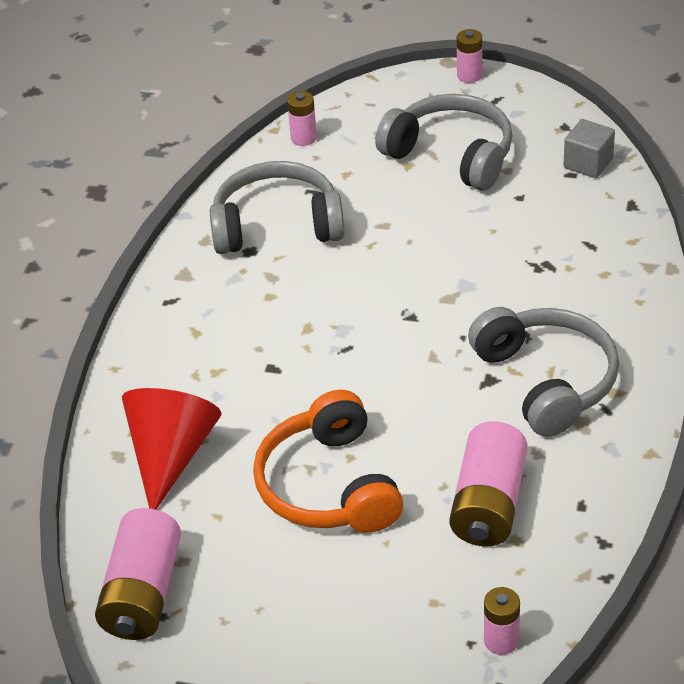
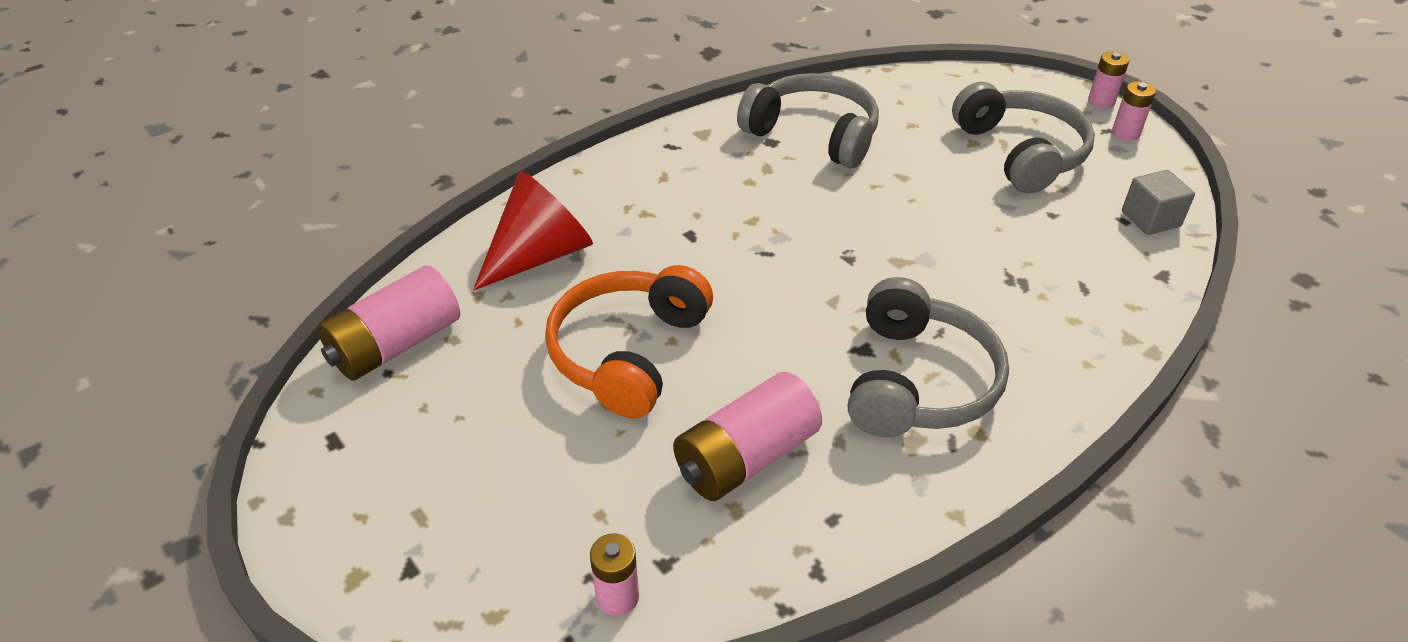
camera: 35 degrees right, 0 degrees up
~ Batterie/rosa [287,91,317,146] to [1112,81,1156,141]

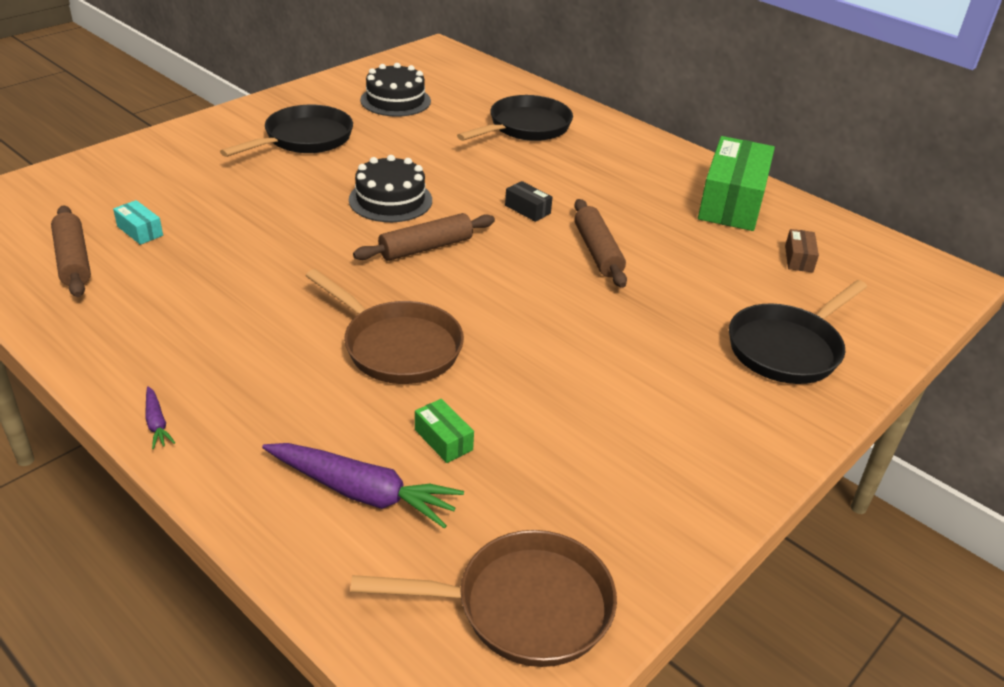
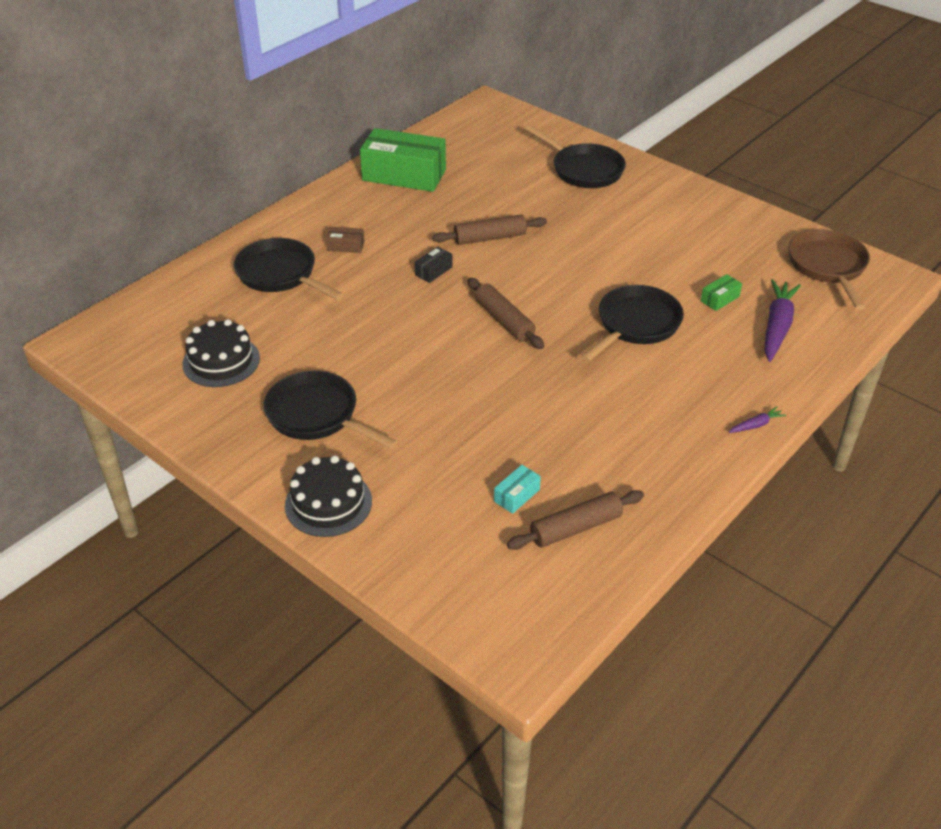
camera: 90 degrees left, 5 degrees up
~ Pfanne/braun [306,269,464,384] to Pfanne/schwarz [581,285,684,362]
~ Kuchen/schwarz [349,155,432,222] to [285,455,372,537]
~ Schachtel/braun [785,229,819,272] to [326,227,364,253]

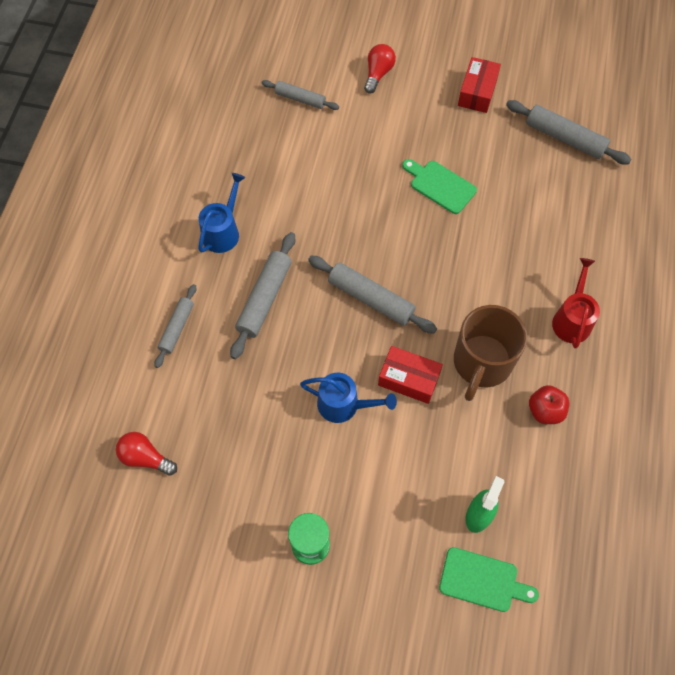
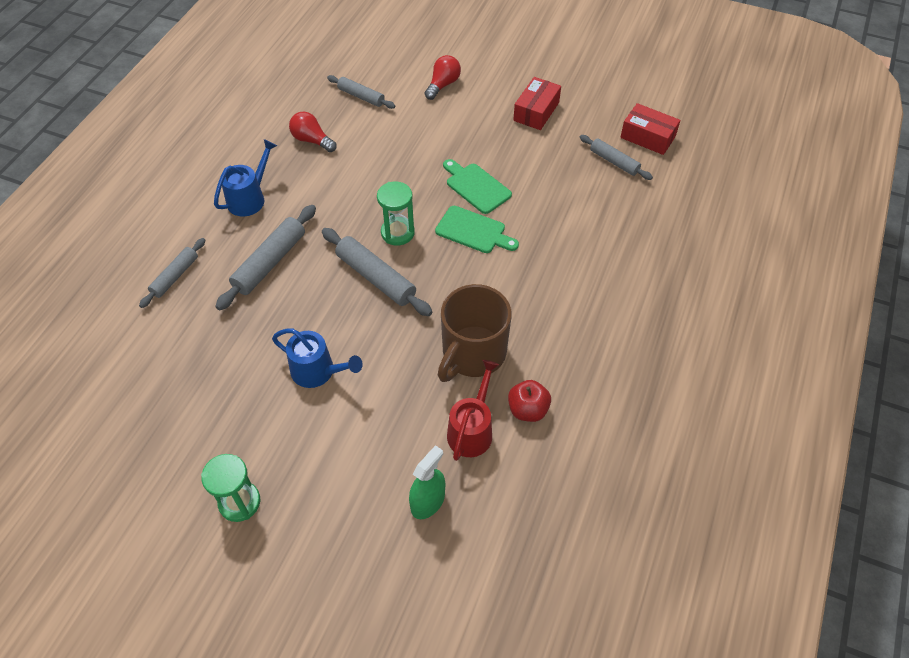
camera: 10 degrees right, 10 degrees down
~ Glühbirne/rot [116,432,177,476] to [289,112,337,152]
~ Schachtel/rot [378,346,443,404] to [620,103,680,155]
~ Schneidebrett/grün [439,547,539,612] to [435,206,519,253]
~ Nudelholz/grau [506,100,632,164] = [580,135,653,180] x0.63
~ Gießkanne/rot [552,258,600,348] to [447,360,499,461]
+ Sanduhr/grün [377,181,415,245]

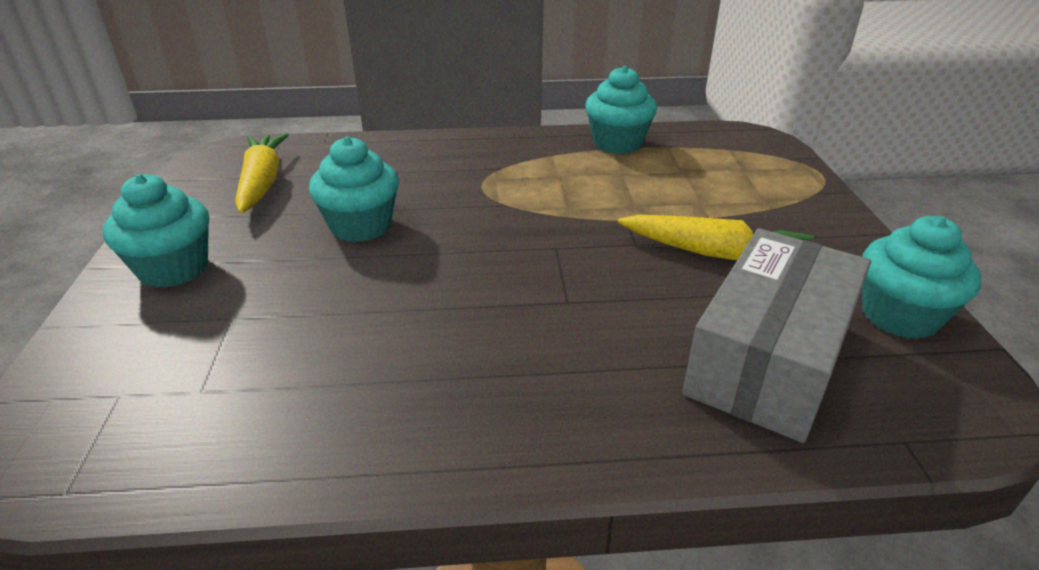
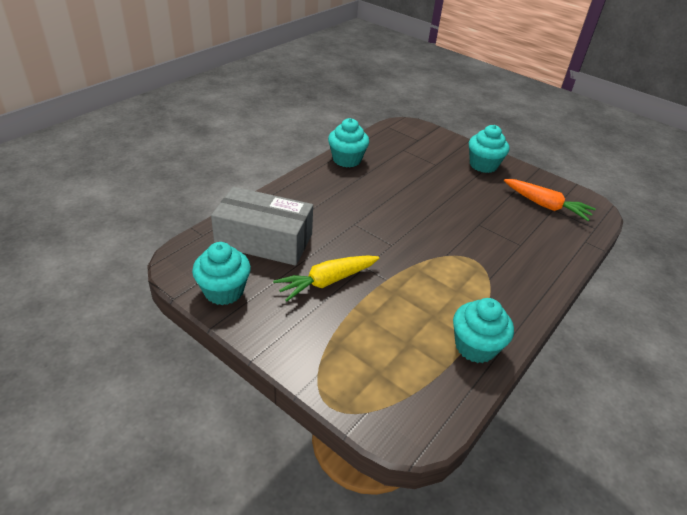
camera: 130 degrees right, 5 degrees up
~ Karotte/gelb [235,133,289,213] to Karotte/orange [504,179,596,221]
~ Muffin/türkis [309,137,399,242] to [328,118,369,168]
~ Schachtel/grau [682,228,871,443] = [211,187,313,266] 60 degrees counterclockwise

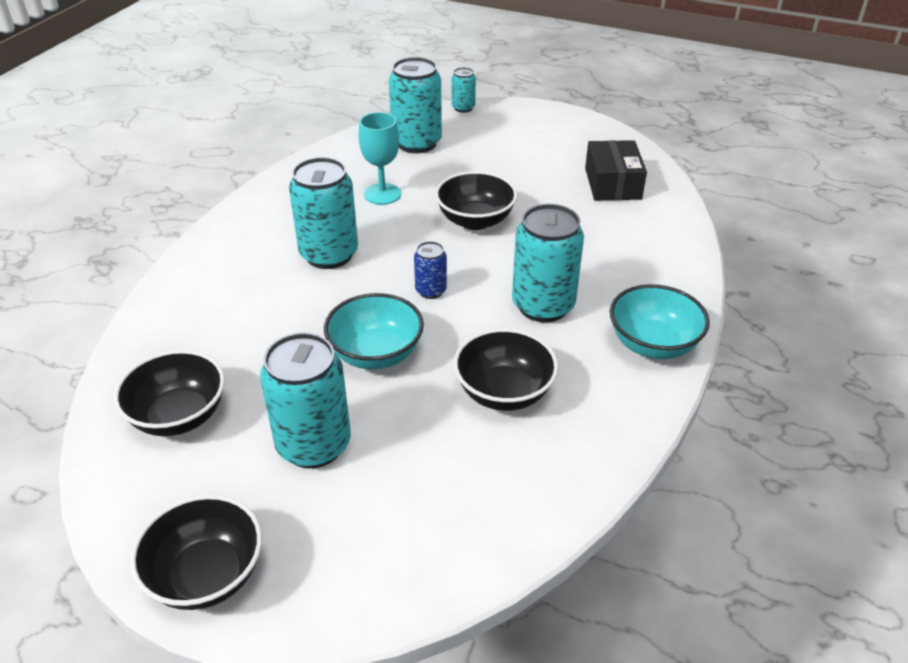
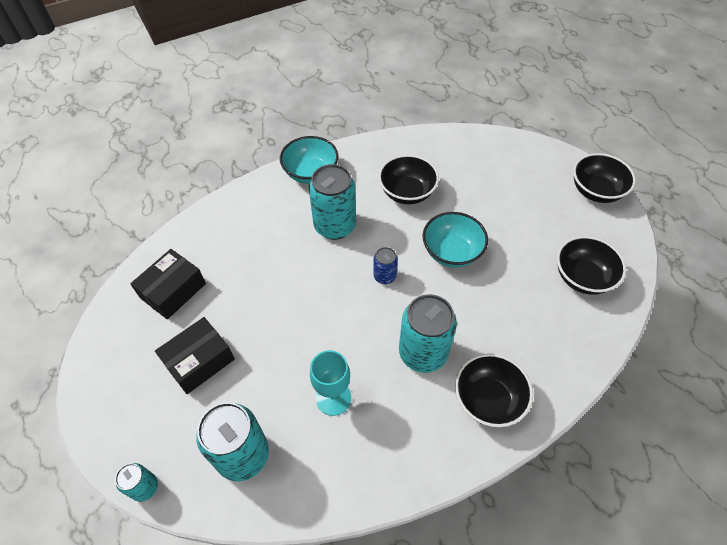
camera: 140 degrees left, 15 degrees up
- Dose/türkis [260,333,351,468]
~ Schüssel/schwarz [435,171,518,230] to [455,353,533,427]
+ Schachtel/schwarz [155,317,235,394]

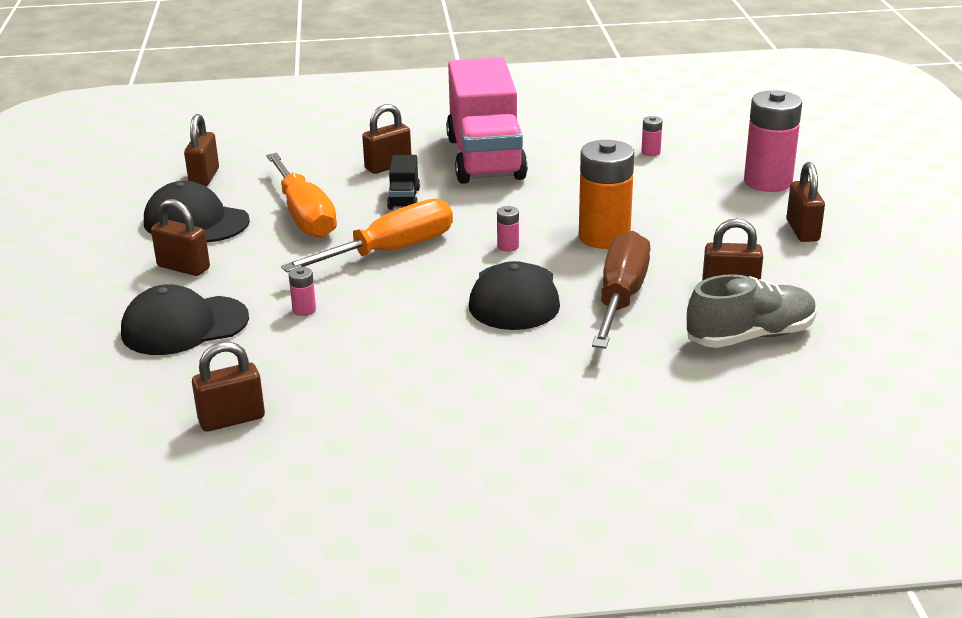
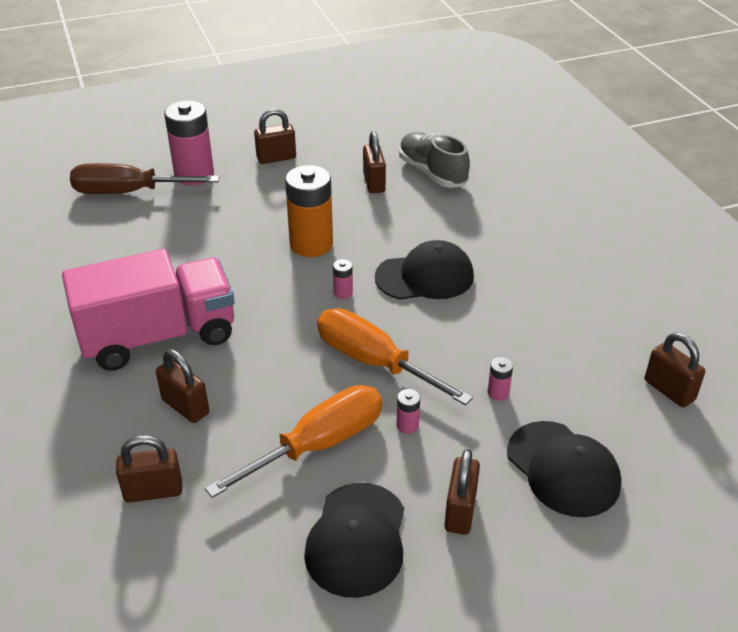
camera: 105 degrees left, 10 degrees up
~ Vorhängeschloss/braun [184,114,219,186] to [116,435,182,502]
- Lastwagen/schwarz [387,155,420,210]
~ Schraubenzieher/braun [592,231,650,349] to [70,163,219,194]
~ Batterie/rosa [641,116,662,156] to [397,389,420,434]

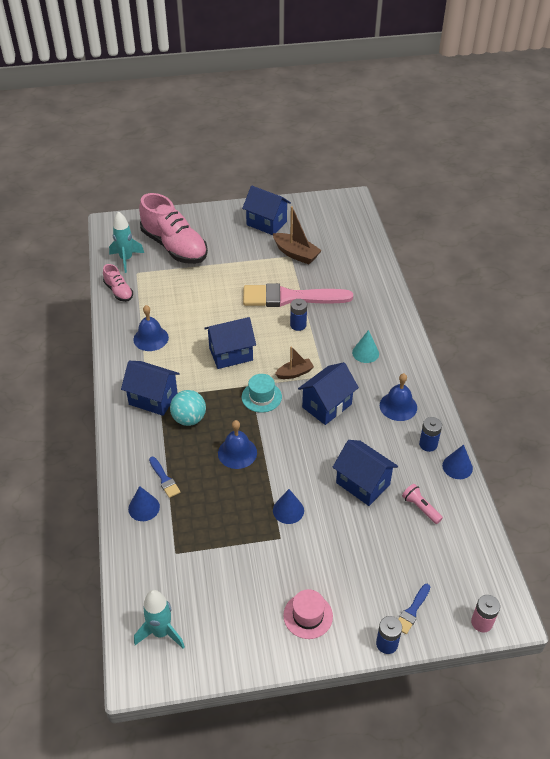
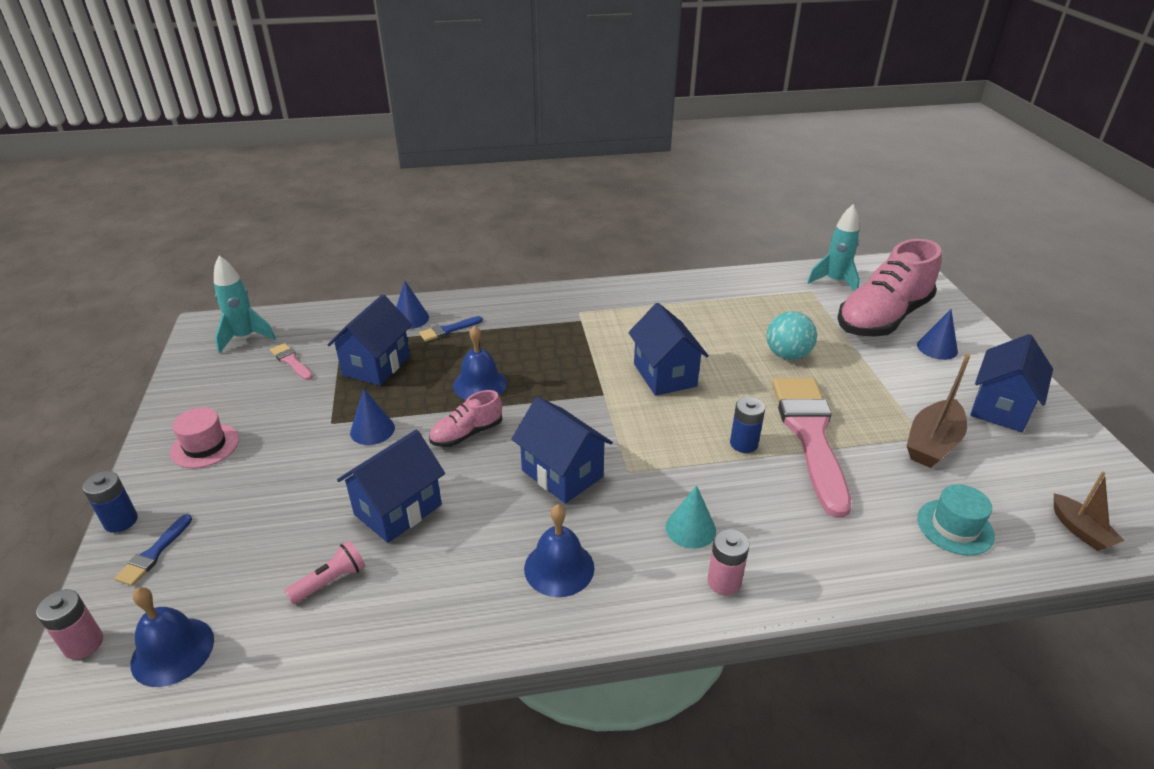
camera: 90 degrees right, 10 degrees down
~ Schuh/rosa [103,264,133,302] to [429,390,502,447]
~ Haus/blau [121,361,180,416] to [327,294,412,386]
~ Glocke/blau [133,305,169,351] to [131,587,214,687]
~ Ball/türkis [170,390,206,426] to [767,311,817,360]
~ Hut/türkis [242,374,282,413] to [917,484,995,555]
~ Boot/braun [275,346,314,379] to [1054,472,1125,551]
~ Pinsel/blau [399,584,430,634] = [114,514,192,586] 105 degrees counterclockwise
- Batterie/blau [419,417,442,452]
~ Kegel/blau [442,444,473,479] to [917,309,958,360]
+ Pinsel/rosa [270,343,313,380]
+ Batterie/rosa [708,529,749,595]

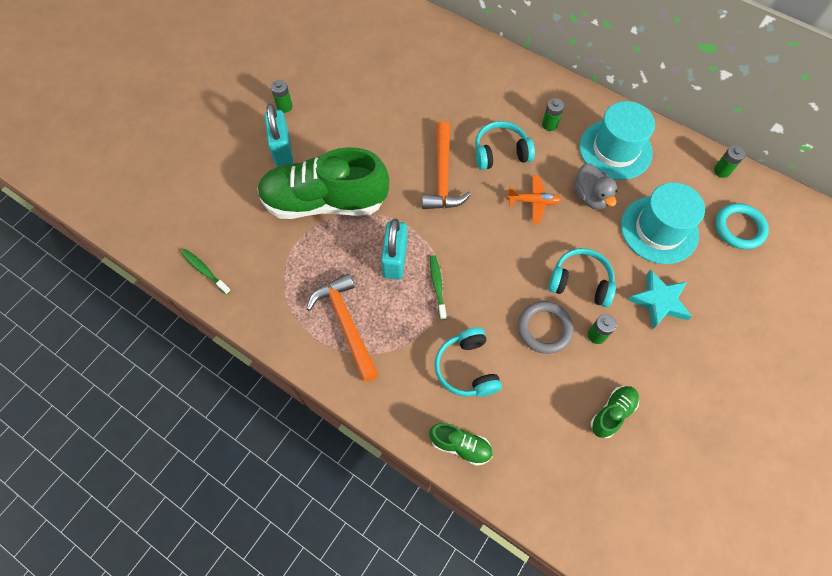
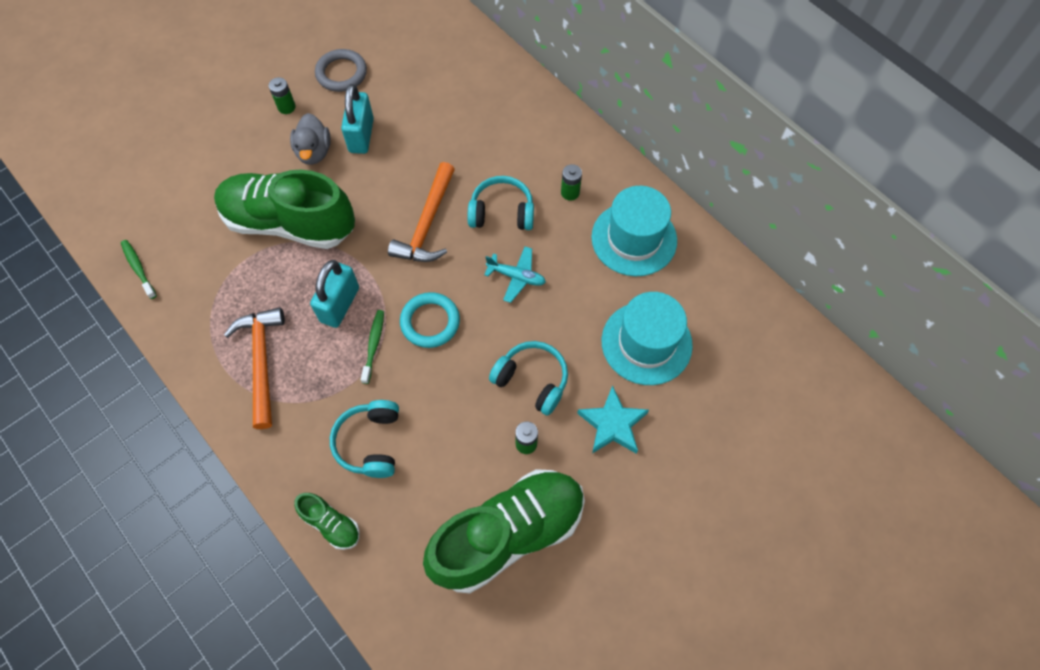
camera: 15 degrees right, 0 degrees up
~ Vorhängeschloss/türkis [264,103,293,166] to [341,84,374,154]
~ Flugzeug/orange [507,175,561,223] to Flugzeug/türkis [484,247,546,303]
~ Ring/grau [518,301,573,354] to [315,49,367,92]
~ Ente/grau [574,163,618,210] to [290,113,331,165]
~ Schuh/grün [591,386,639,438] = [423,469,585,594] x2.32
- Batterie/grün [714,145,745,178]
~ Ring/türkis [715,203,769,249] to [400,292,460,348]

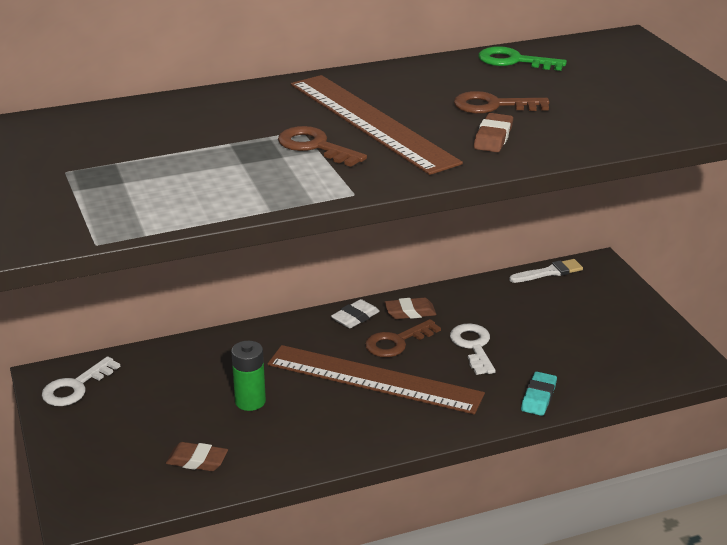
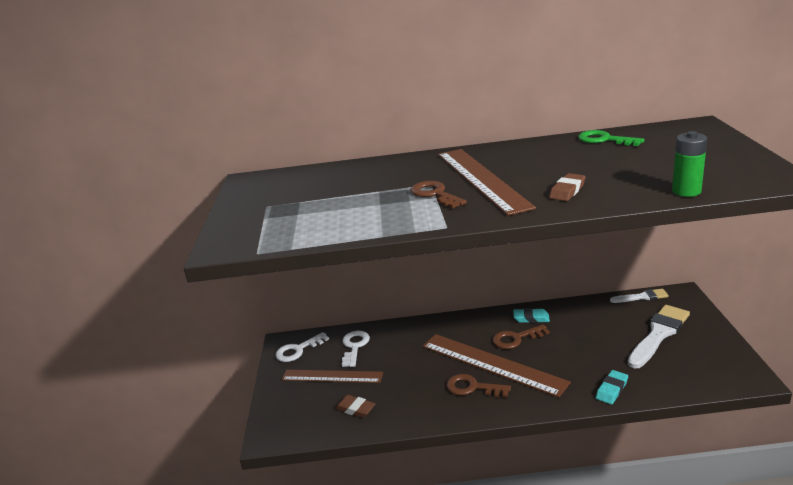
camera: 20 degrees right, 5 degrees down
~ Batterie/grün [231,341,266,411] to [672,131,707,197]
- Radiergummi/weiß [331,299,380,328]
~ Radiergummi/braun [384,298,437,319] to Radiergummi/türkis [513,308,550,323]
~ Schlüssel/weiß [450,323,496,375] to [342,331,370,367]
~ Schlüssel/braun [454,91,549,114] to [446,374,511,397]
+ Lineal/braun [281,370,383,383]
+ Pinsel/weiß [627,305,690,369]

